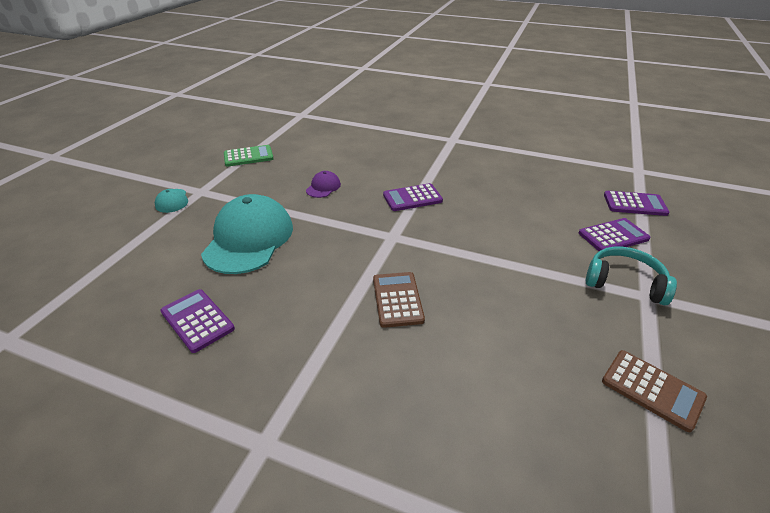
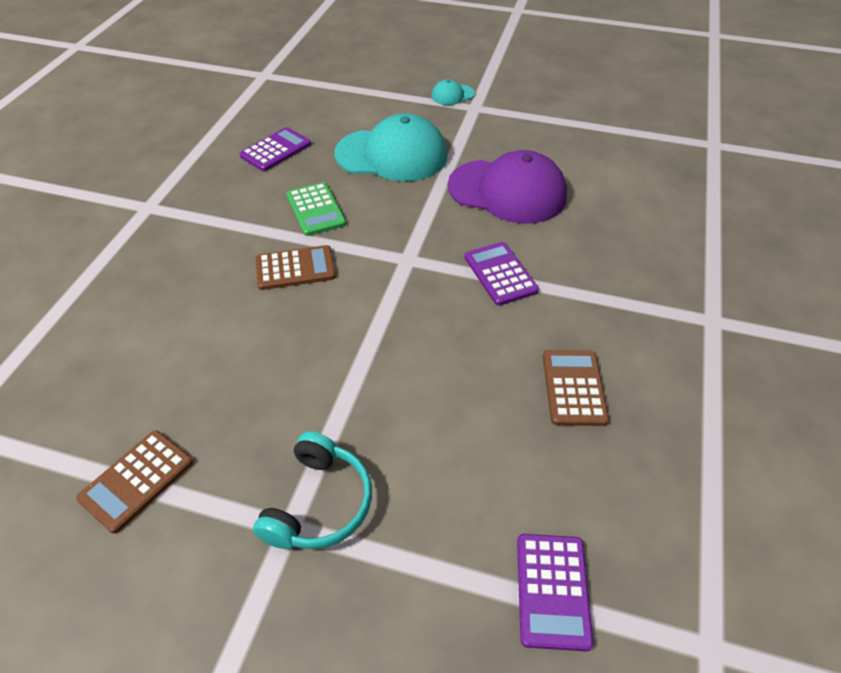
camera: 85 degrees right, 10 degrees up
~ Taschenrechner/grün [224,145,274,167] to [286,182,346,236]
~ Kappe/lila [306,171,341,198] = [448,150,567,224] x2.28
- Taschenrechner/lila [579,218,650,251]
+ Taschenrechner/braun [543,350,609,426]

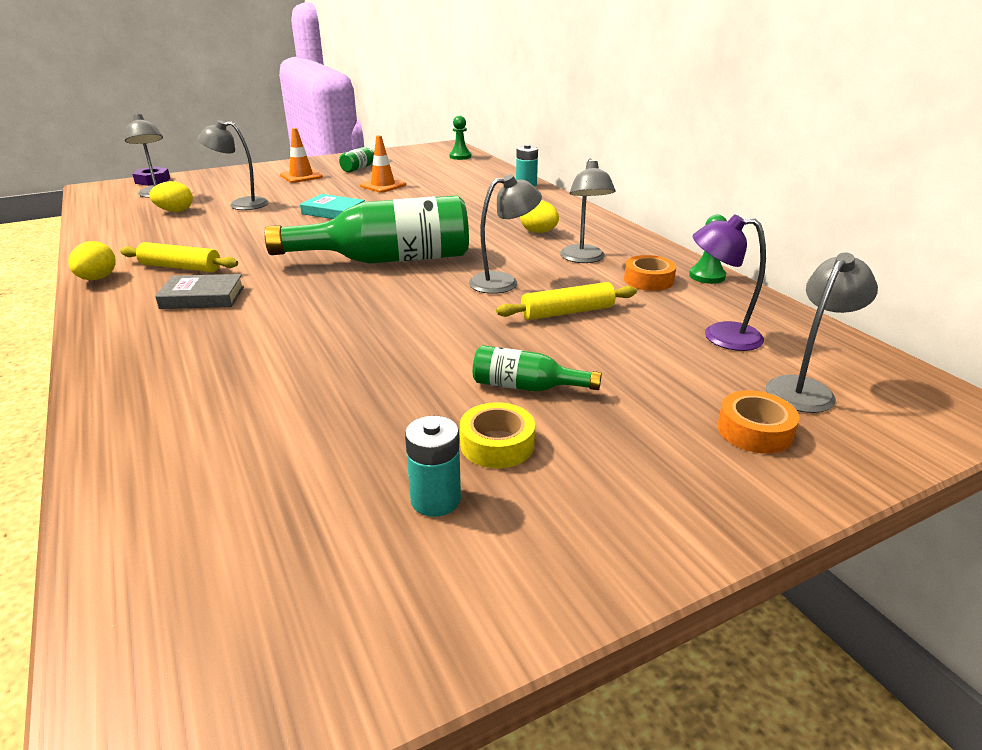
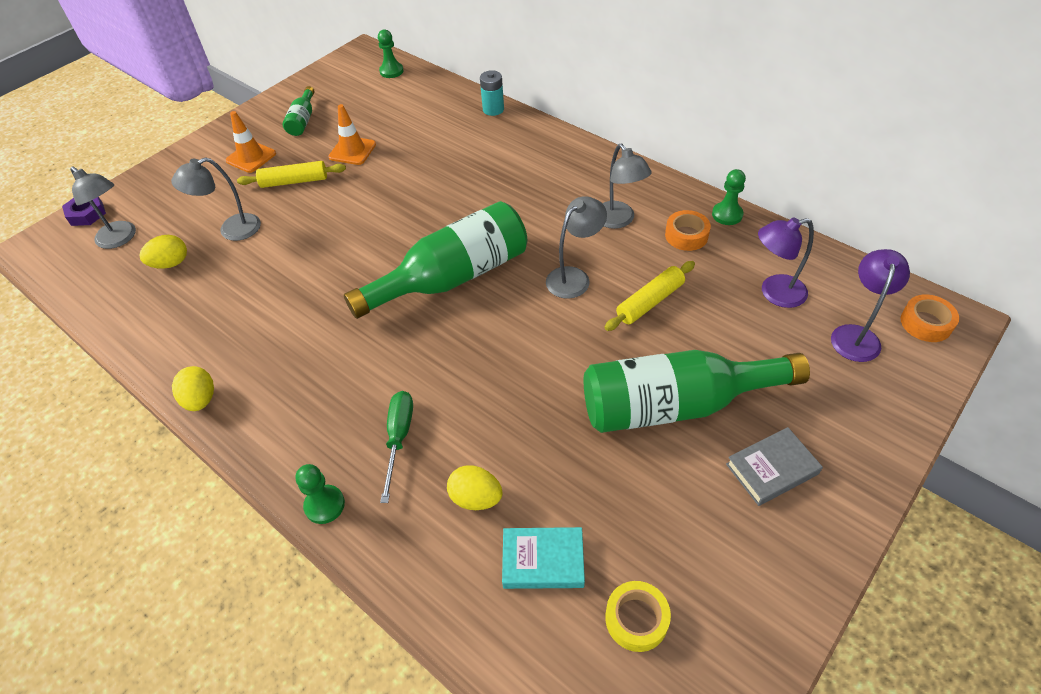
camera: 20 degrees left, 20 degrees up
~ Nudelholz/gelb [120,242,238,272] to [237,161,346,188]
~ Buch/grau [155,274,244,309] to [726,427,823,506]
~ Buch/türkis [300,194,365,219] to [502,527,585,589]
- Batterie/türkis [405,416,461,517]
~ Klebeband/gelb [460,402,535,468] to [605,581,671,652]
~ Flasche/grün [473,345,602,392] = [584,350,810,433] x2.20
~ Ei/gelb [520,200,559,233] to [447,465,503,510]
~ Klebeband/orange [717,390,799,454] to [900,294,959,342]
~ Lampe/grau [766,252,878,413] to Lampe/lila [831,249,910,362]
+ Bauer/grün [295,464,345,524]
+ Schraubenzieher/grün [380,391,413,503]

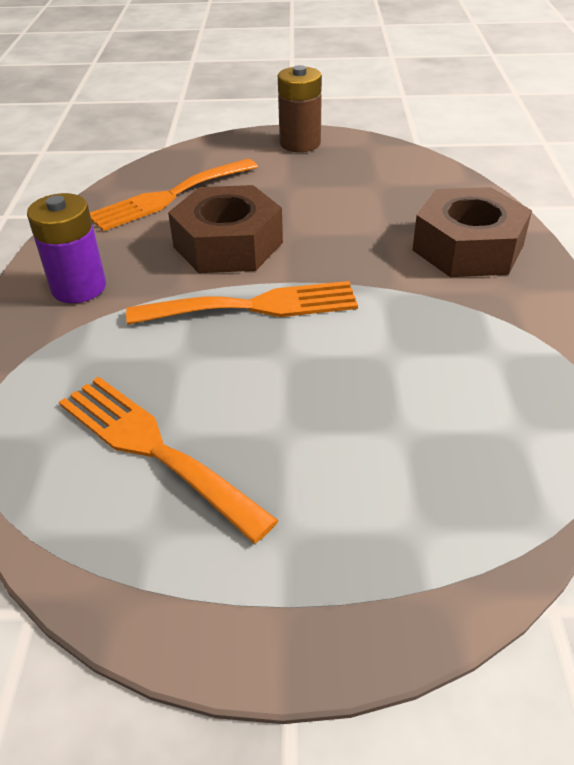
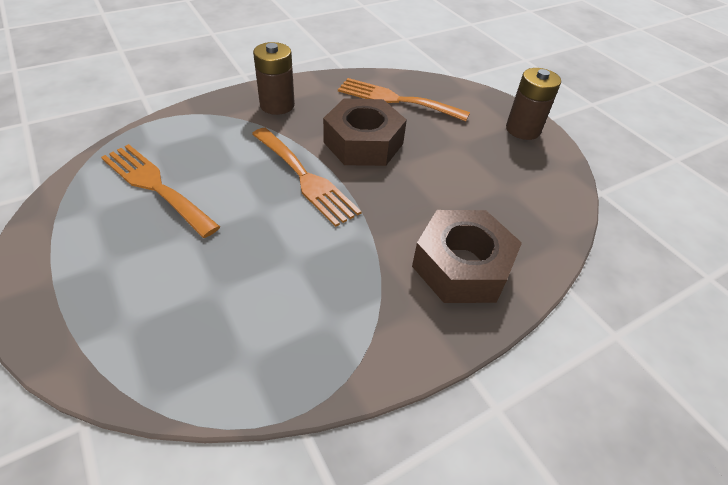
camera: 55 degrees right, 5 degrees up
~ Batterie/lila [27,193,106,303] to Batterie/braun [253,42,295,115]
~ Gabel/orange [59,377,279,543] = [101,144,220,238] 60 degrees counterclockwise

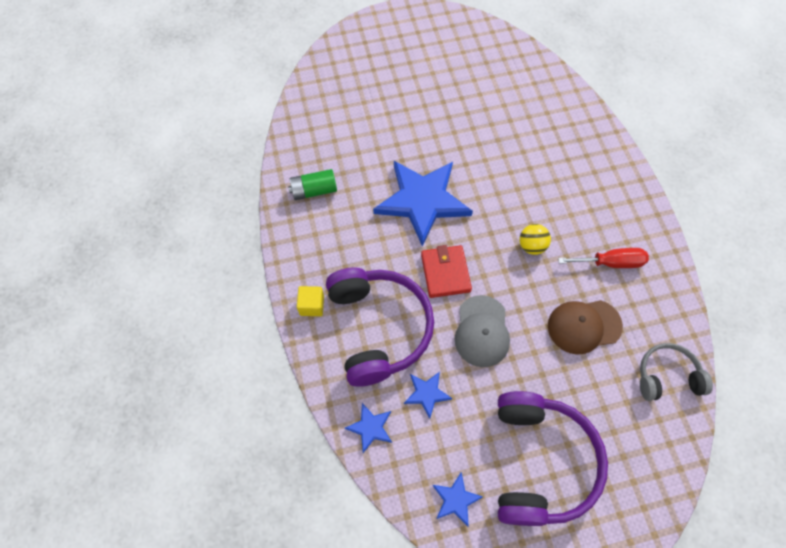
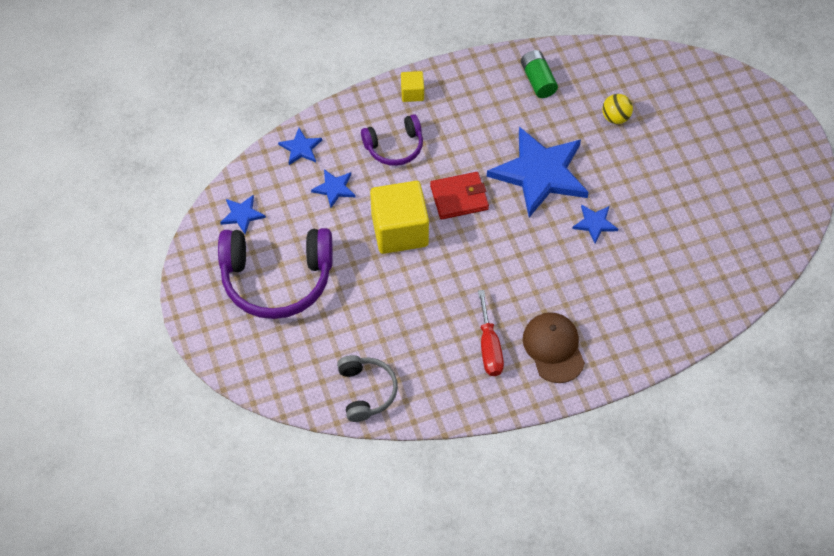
camera: 85 degrees right, 5 degrees down
~ Kopfhörer/lila [326,267,434,387] = [361,114,423,166] x0.55
~ Kappe/grau [455,295,510,367] to Kubus/gelb [370,181,429,254]
~ Ball/gelb [519,224,551,255] to [602,94,633,124]
~ Kappe/braun [548,300,623,354] to [523,312,585,383]
+ Stern/blau [572,205,618,243]

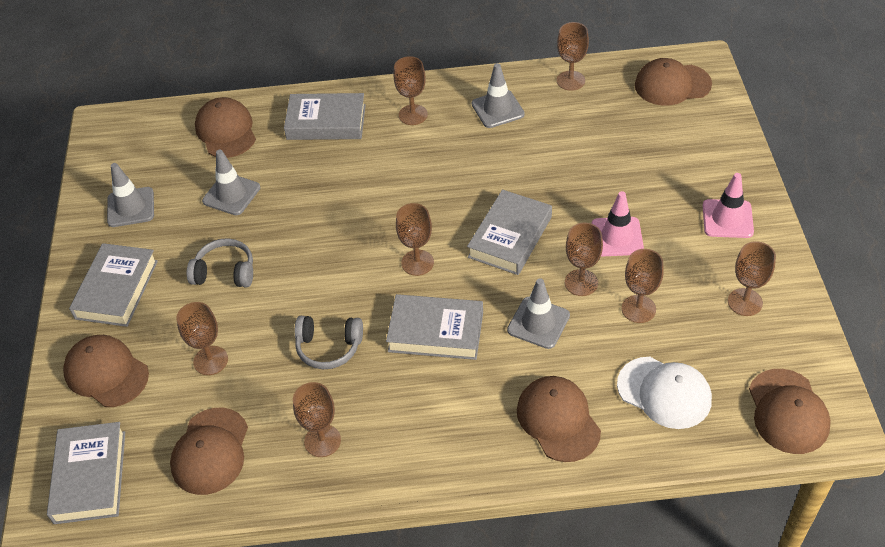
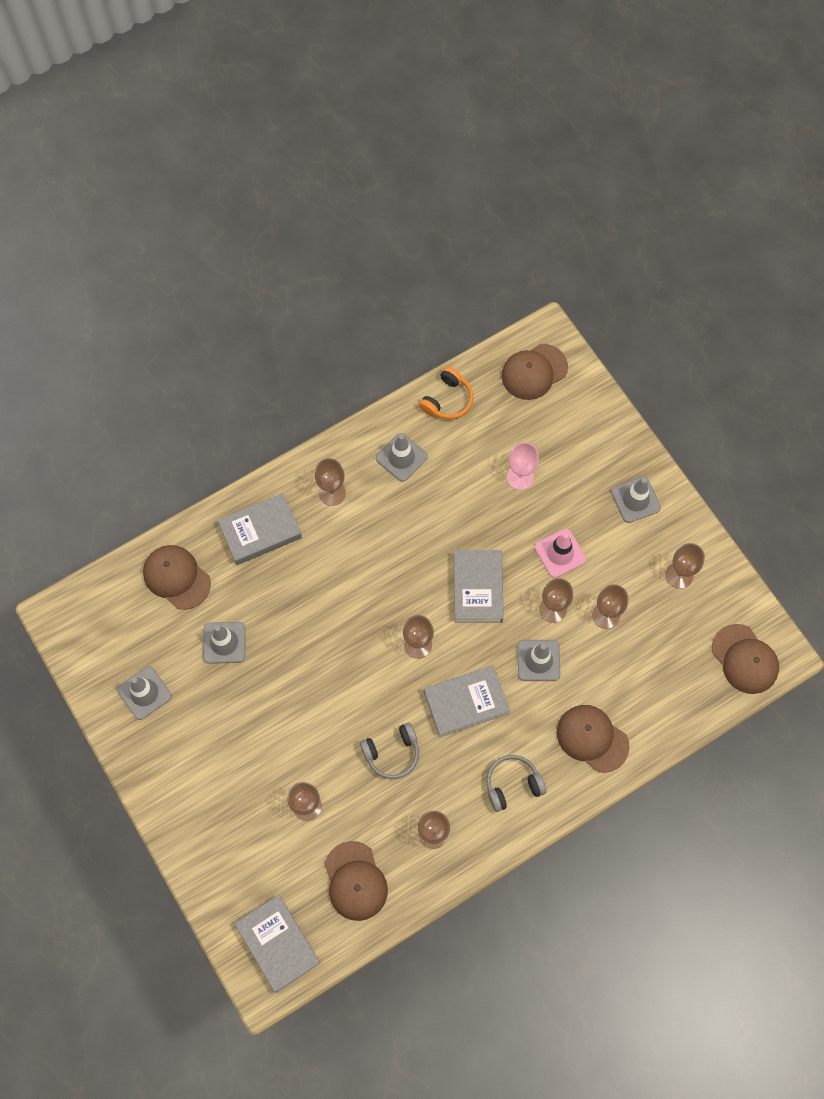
camera: 30 degrees left, 20 degrees up
- Kappe/braun [63,335,149,407]
- Buch/grau [69,243,158,327]
~ Kopfhörer/grau [187,238,253,287] to [486,755,546,812]
~ Kelch/braun [557,22,589,91] to Kopfhörer/orange [419,367,474,420]
- Kappe/weiß [617,357,712,429]
~ Leitkegel/rosa [703,173,754,238] to Leitkegel/grau [611,477,661,523]
+ Kelch/rosa [507,442,539,490]

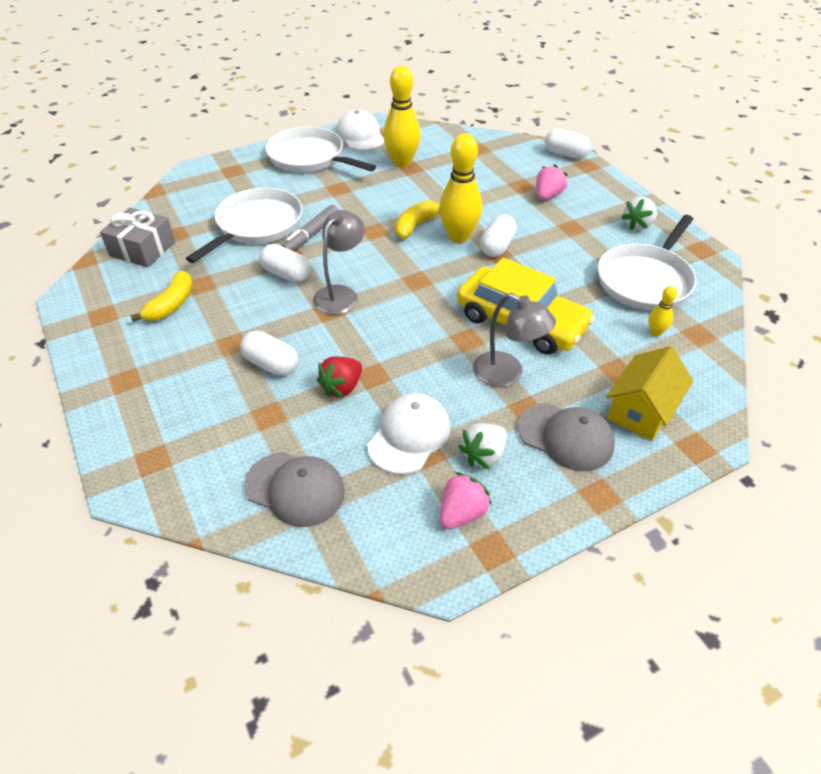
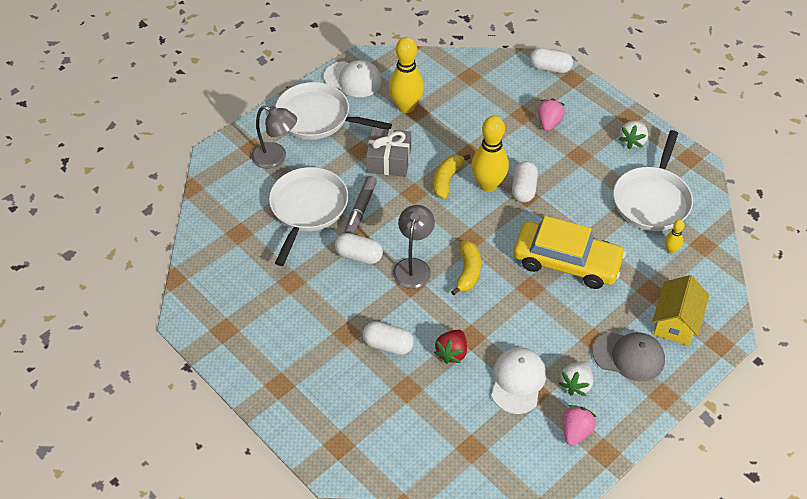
camera: 15 degrees left, 5 degrees up
~ Geschenk/grau [100,208,175,267] to [366,128,411,177]
~ Banane/gelb [130,271,193,322] to [451,241,481,295]
- Kappe/grau [244,452,345,527]
~ Kappe/weiß [336,110,385,151] = [324,60,382,97] 150 degrees clockwise
~ Lampe/grau [473,293,556,387] to [251,106,297,168]

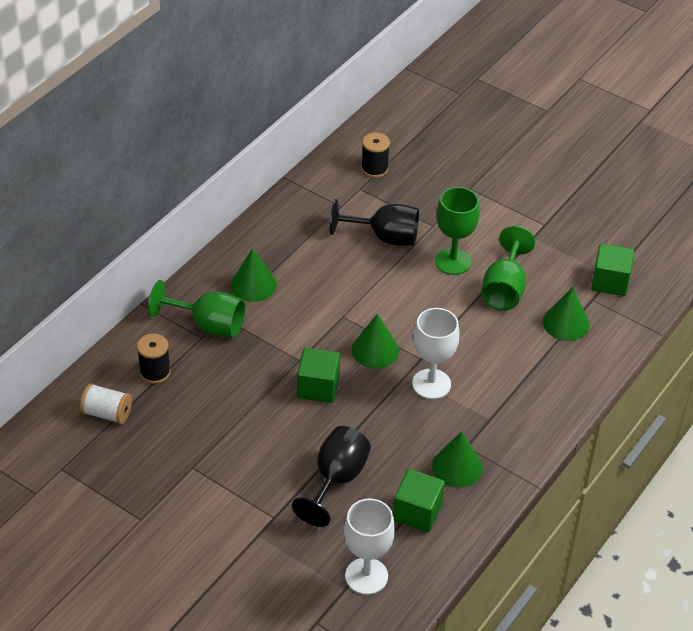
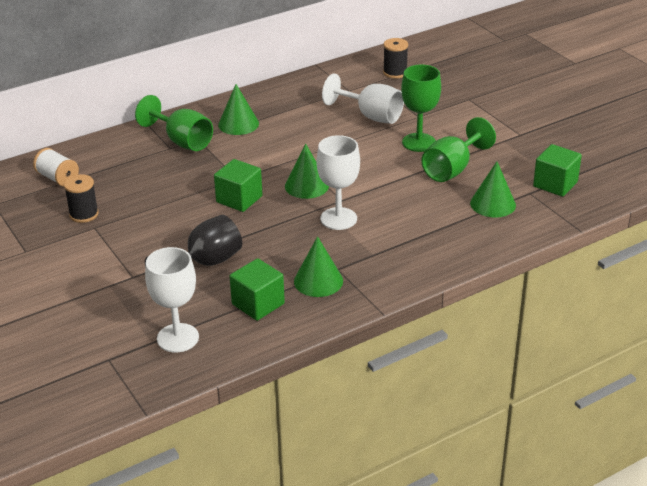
camera: 25 degrees right, 10 degrees down
~ Garnrolle/schwarz [137,334,171,384] to [64,174,99,223]
~ Kelch/schwarz [330,199,419,246] to Kelch/weiß [322,74,404,124]

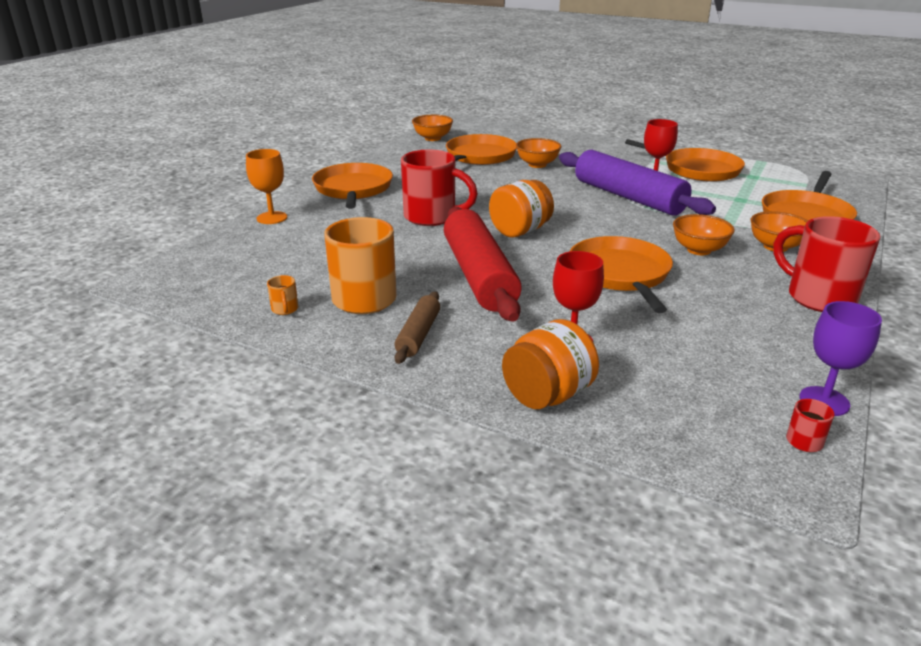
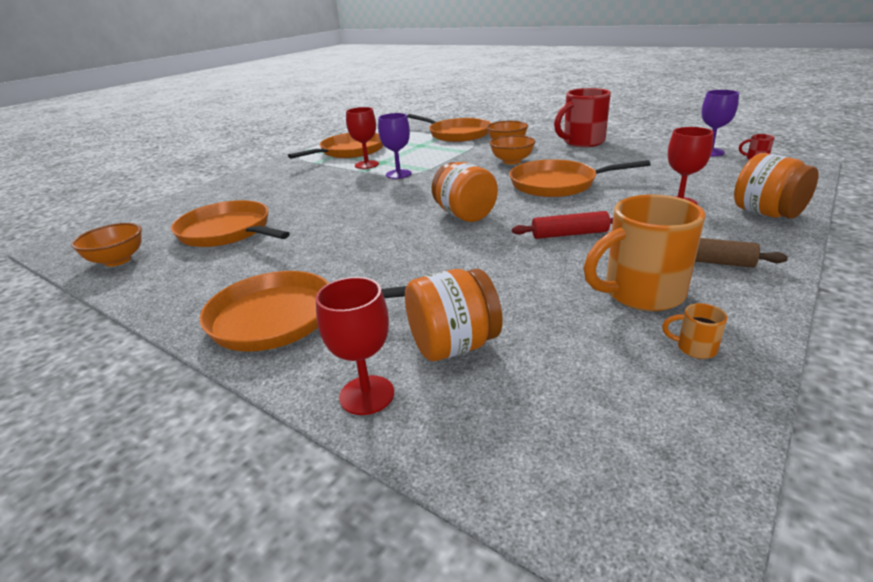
camera: 80 degrees left, 0 degrees up
~ Kelch/orange [246,149,287,224] to Kelch/rot [316,277,394,415]
~ Tasse/orange [267,275,298,315] = [662,303,727,359] 150 degrees counterclockwise
- Tasse/rot [401,150,478,226]
~ Nudelholz/rot [444,207,522,322] = [512,211,613,239] x0.48
- Schüssel/orange [516,138,562,168]
~ Nudelholz/lila [559,150,716,216] to Kelch/lila [378,113,412,179]
+ Einmachglas/orange [405,269,502,361]

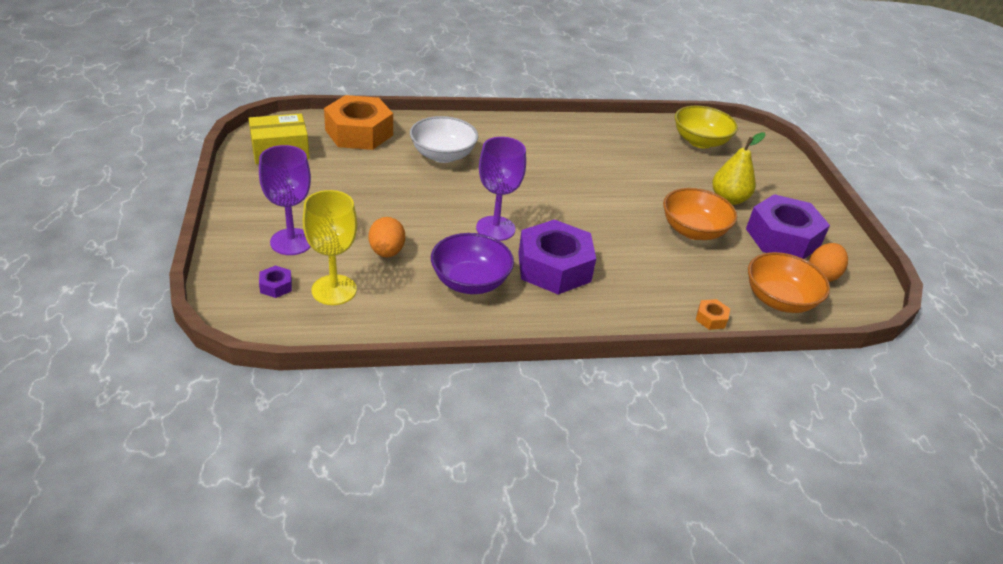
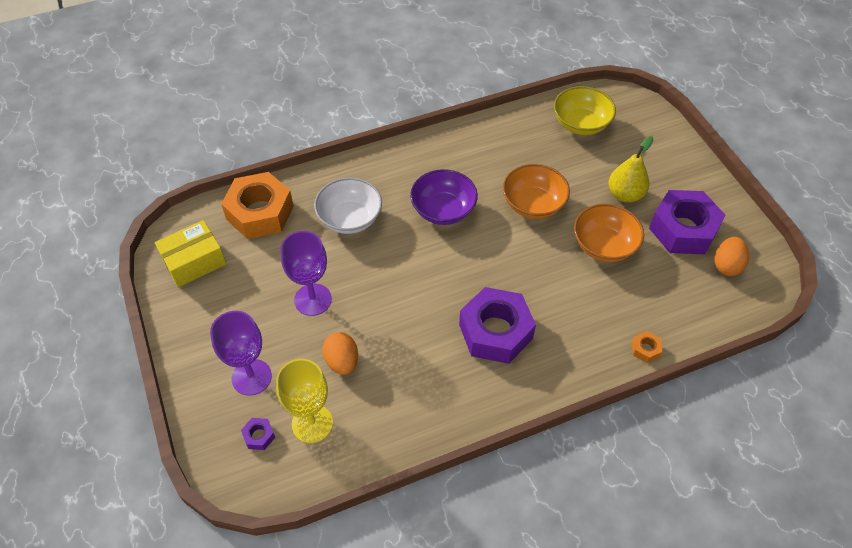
camera: 10 degrees left, 15 degrees up
~ Schüssel/lila [431,233,514,294] to [410,169,478,225]
~ Kelch/lila [476,137,526,241] to [281,231,332,316]
~ Schüssel/orange [748,252,830,313] to [503,164,570,219]

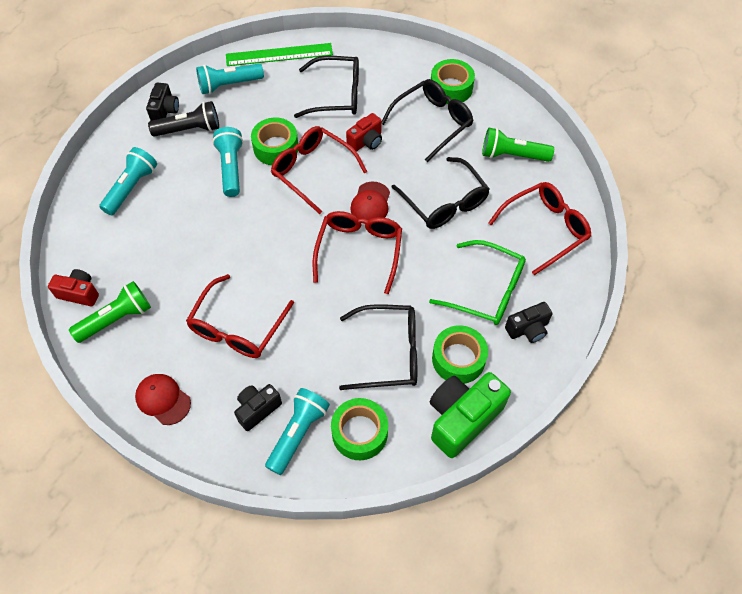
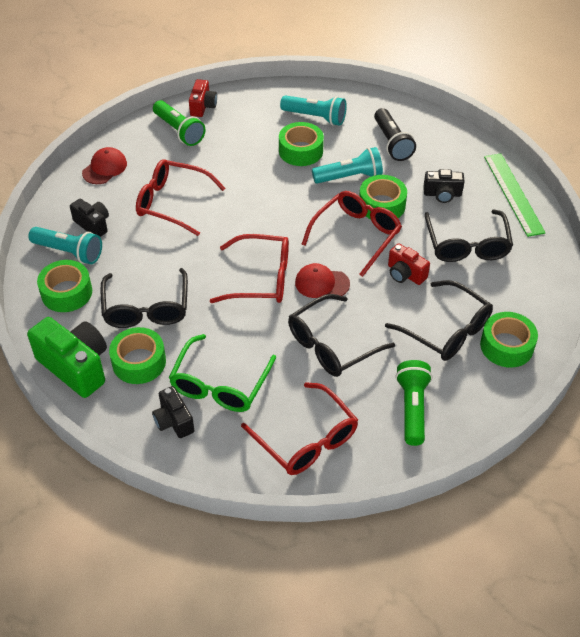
camera: 85 degrees right, 10 degrees down
~ Kamera/schwarz [146,82,179,121] to [423,169,465,203]
- Taschenlampe/türkis [196,64,264,94]
+ Klebeband/grün [279,122,324,166]

